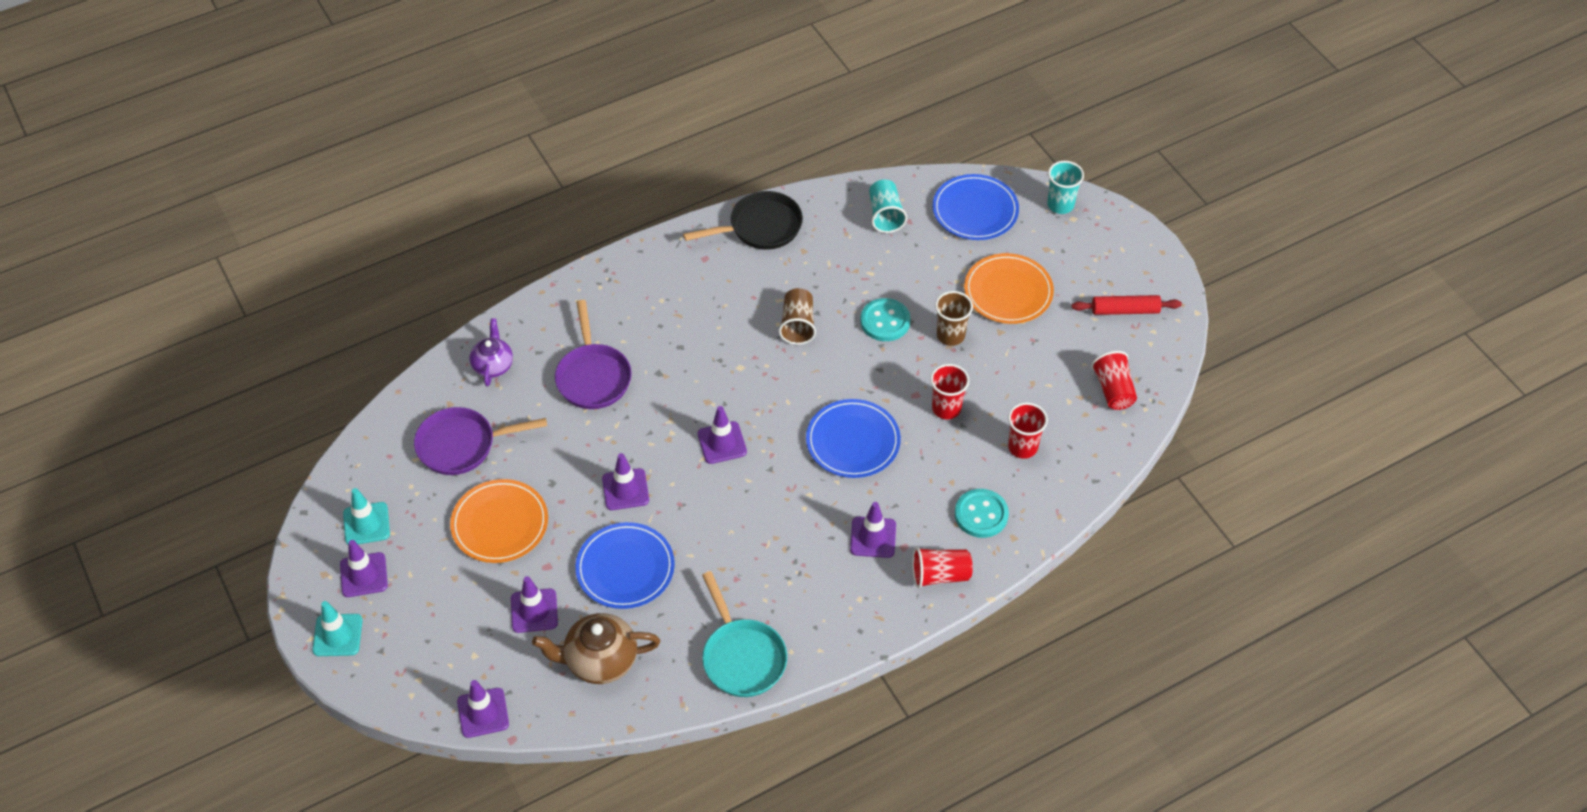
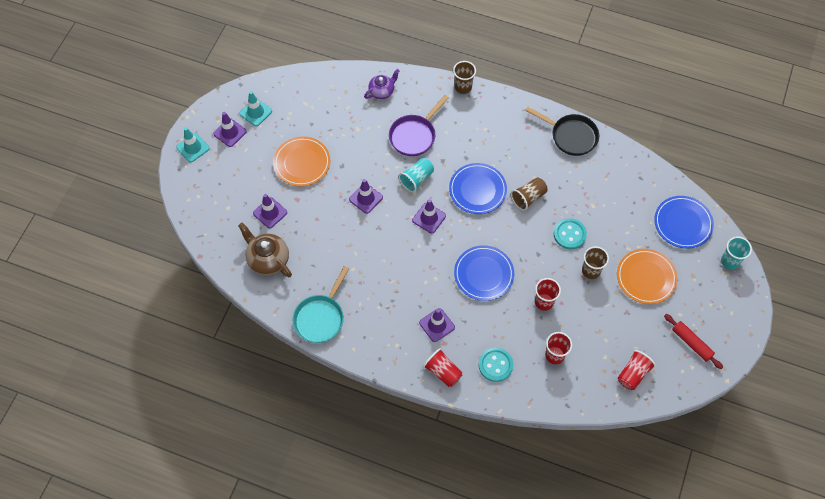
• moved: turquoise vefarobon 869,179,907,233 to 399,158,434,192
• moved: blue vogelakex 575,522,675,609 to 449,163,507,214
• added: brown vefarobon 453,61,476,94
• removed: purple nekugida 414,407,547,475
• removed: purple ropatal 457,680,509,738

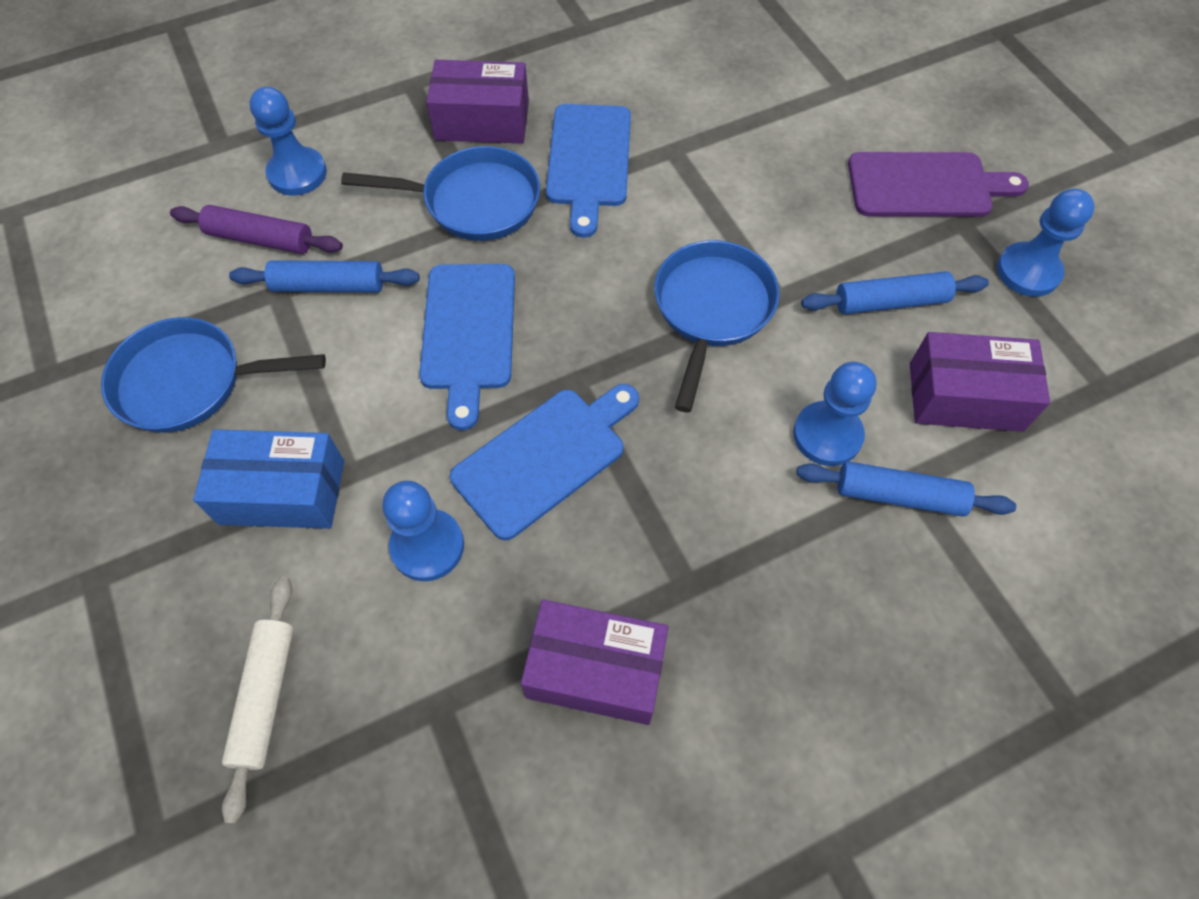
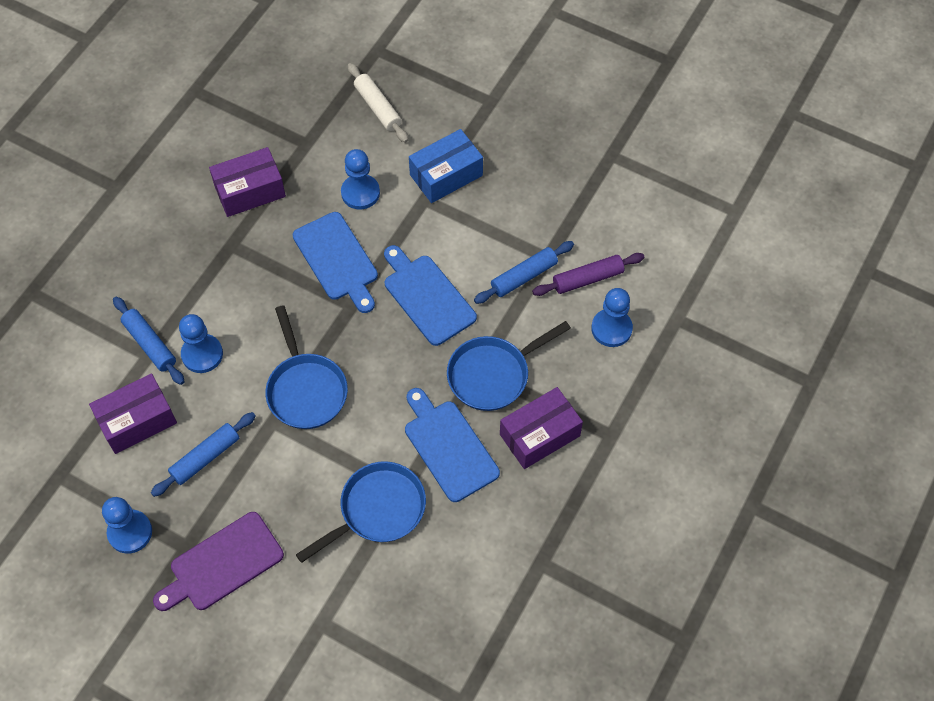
• turned: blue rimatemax 796,461,1016,517 = 113,297,184,385 75 degrees clockwise
• turned: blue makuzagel 450,384,639,540 = 293,212,378,313 45 degrees counterclockwise
• moved: blue nekugida 101,317,326,433 to 296,461,426,563

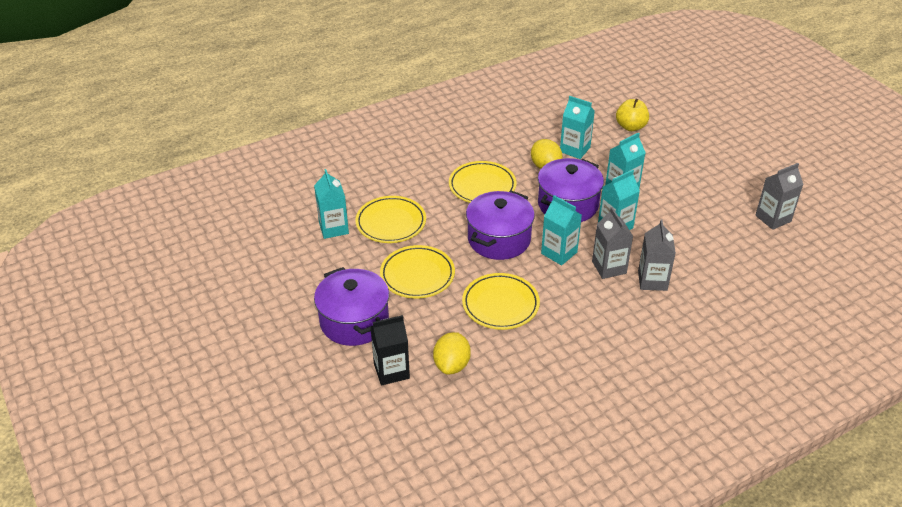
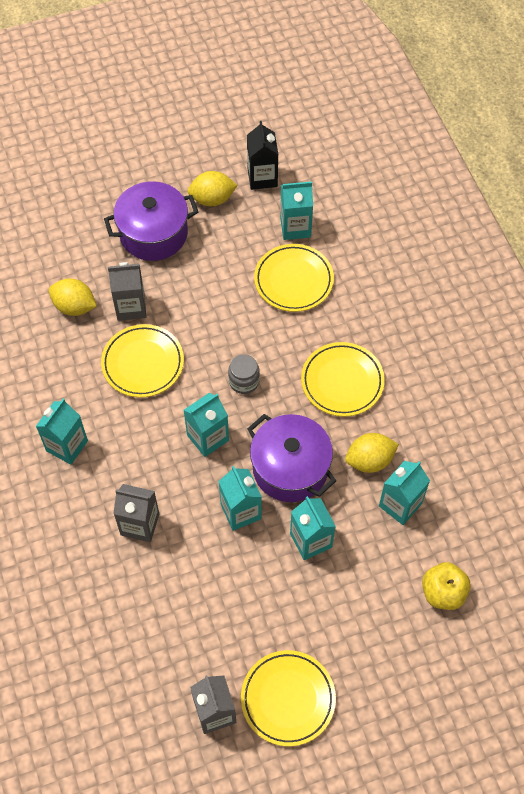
• added: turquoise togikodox 36,399,88,465
• moved: grey togikodox 592,207,633,279 to 108,262,146,321
• added: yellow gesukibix 187,171,238,206
• replaced: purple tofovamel 466,191,535,260 to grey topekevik 228,354,260,394
• moved: yellow vogelakex 380,245,455,298 to 241,650,336,747
• moved: black togikodox 370,315,410,385 to 247,121,278,190

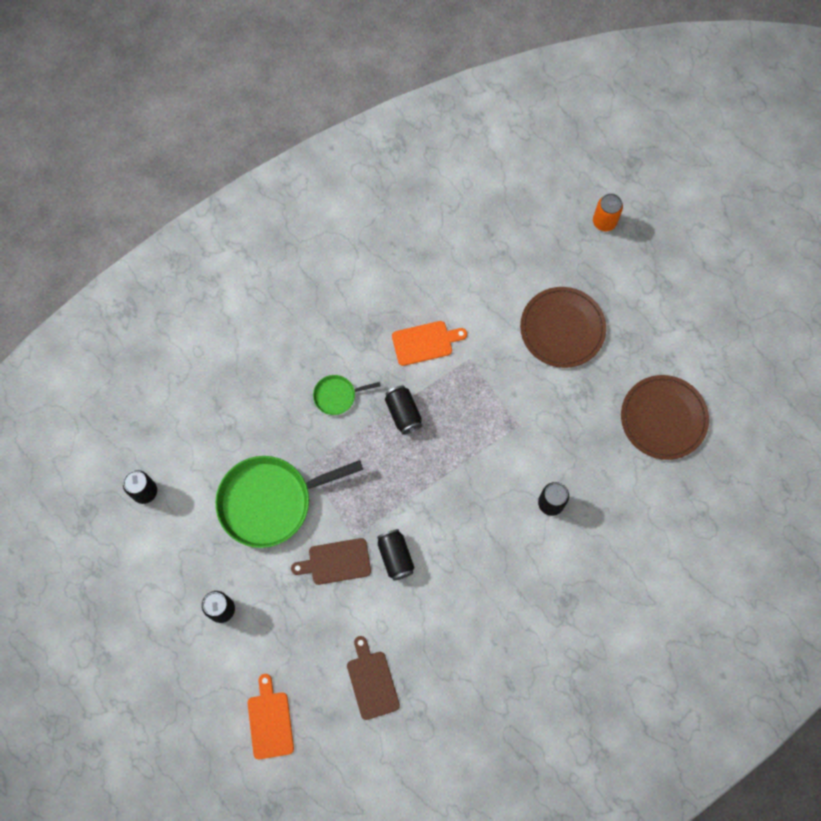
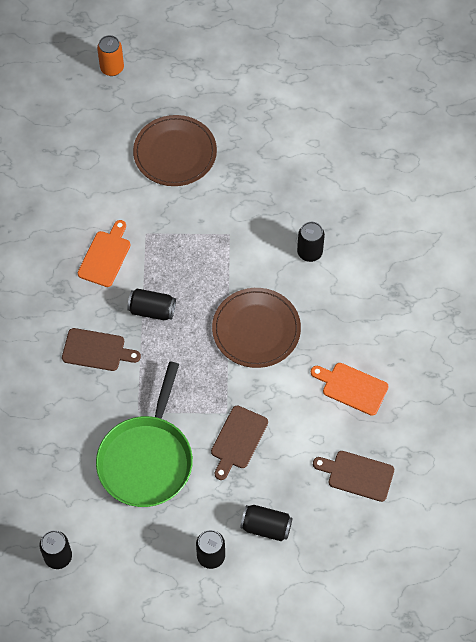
• replaced: green nekugida 313,375,381,415 to brown makuzagel 62,328,141,371
• moved: brown vogelakex 621,375,709,460 to 212,288,301,368
• moved: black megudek 377,529,414,581 to 240,505,292,541
• moved: orange makuzagel 248,674,294,759 to 311,363,389,416

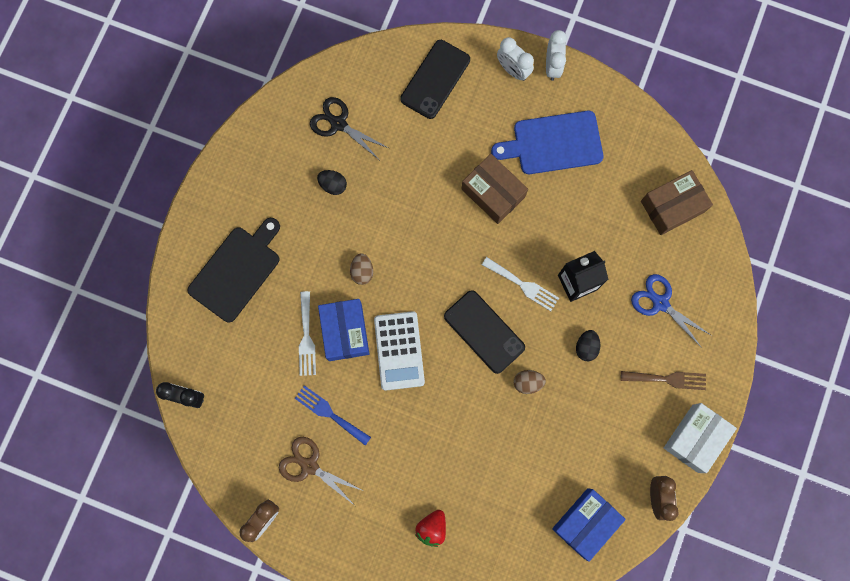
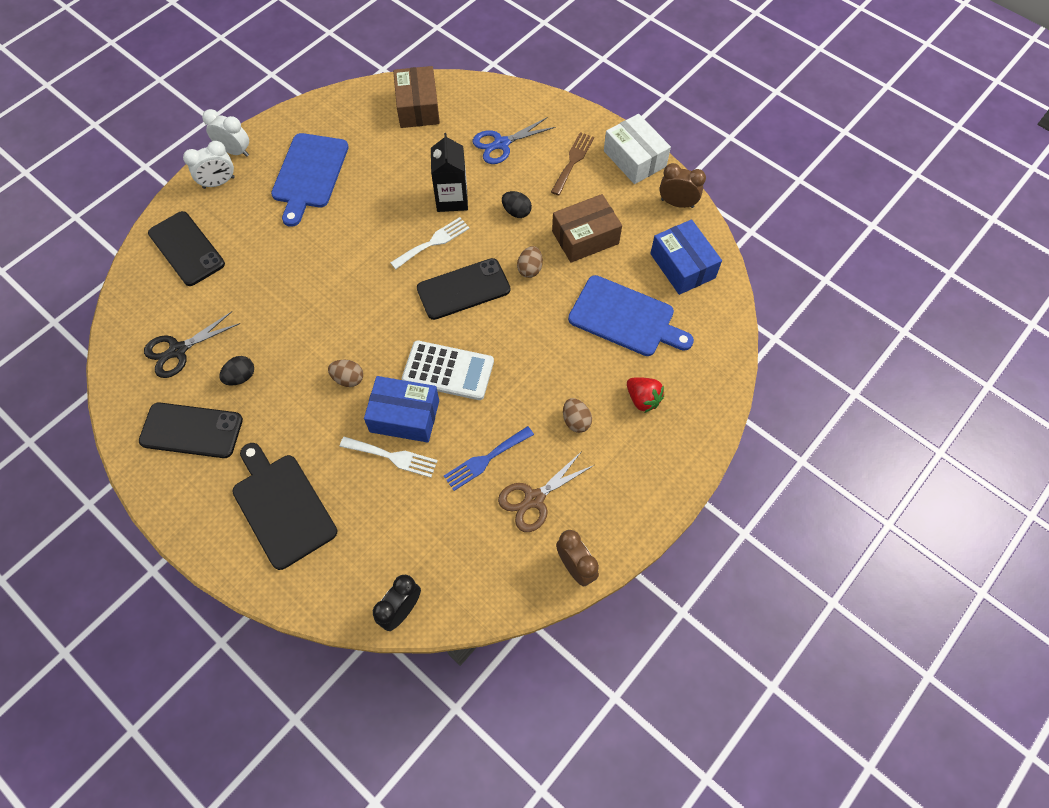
• added: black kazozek 139,402,243,458
• moved: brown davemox 461,154,528,224 to 552,194,622,263
• added: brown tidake 563,398,592,433
• added: blue makuzagel 568,275,694,356

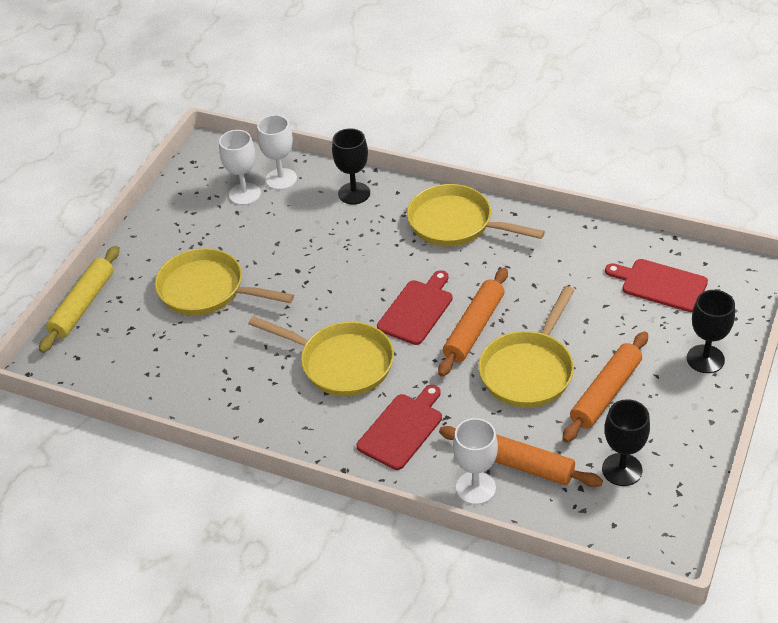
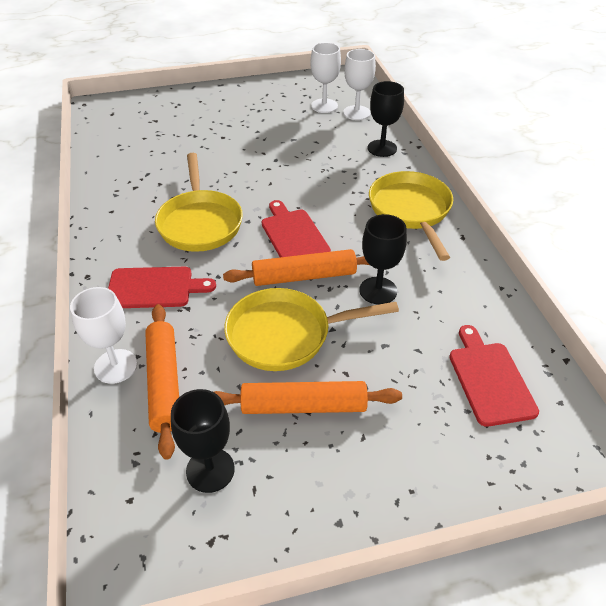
• turned: red makuzagel 377,270,453,345 = 262,200,331,257 105 degrees counterclockwise
• moved: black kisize 687,290,735,373 to 359,214,407,305
• removed: yellow rimatemax 39,246,119,353
• removed: yellow nekugida 155,248,294,316

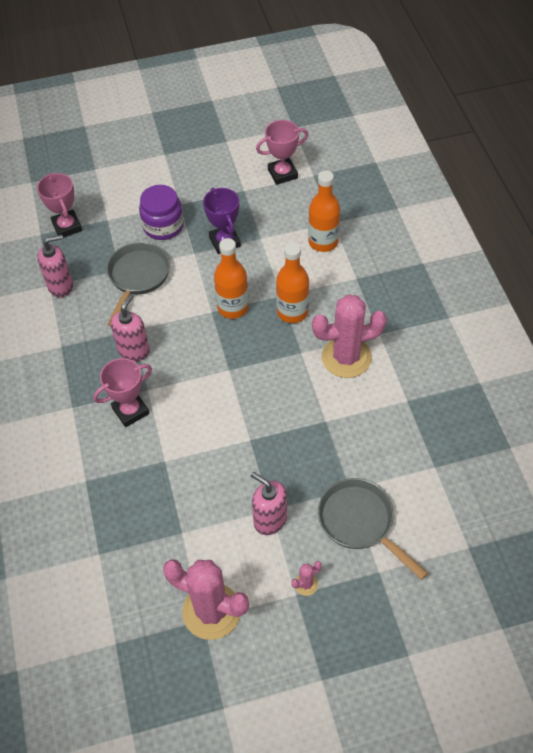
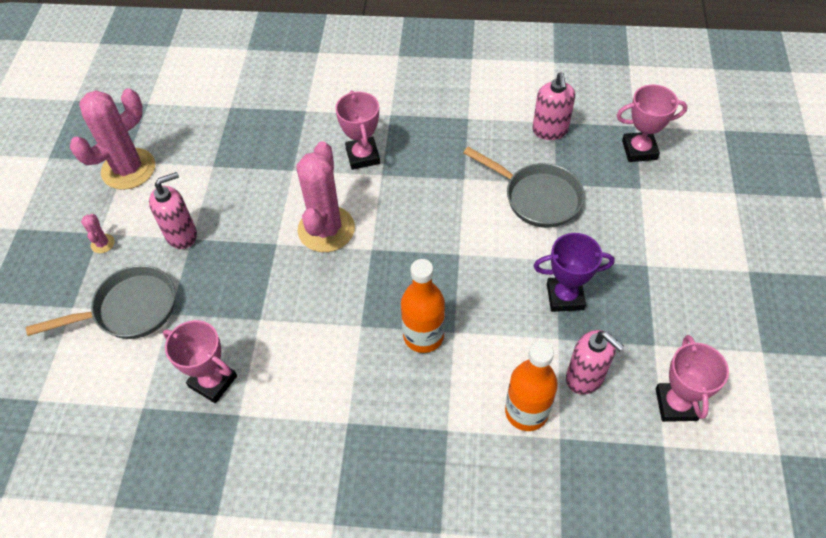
• added: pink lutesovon 163,320,237,403
• moved: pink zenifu 312,294,387,378 to 296,141,355,252
• moved: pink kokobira 110,294,150,362 to 566,330,624,395
• removed: purple topekevik 139,185,184,240
• removed: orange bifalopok 214,238,249,319

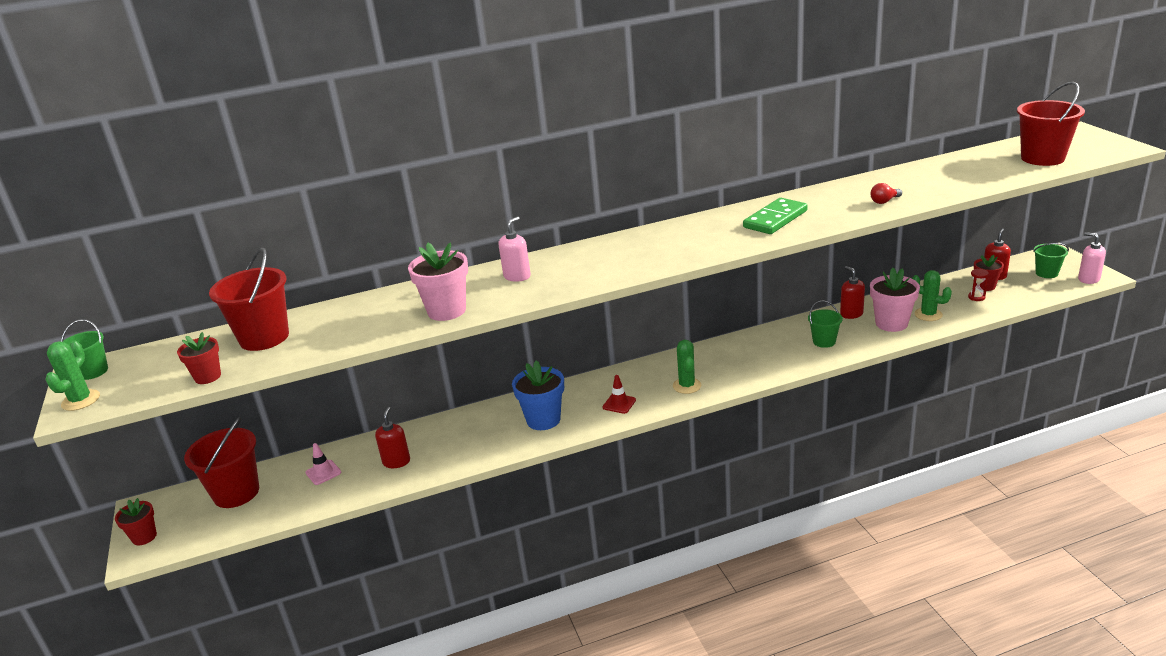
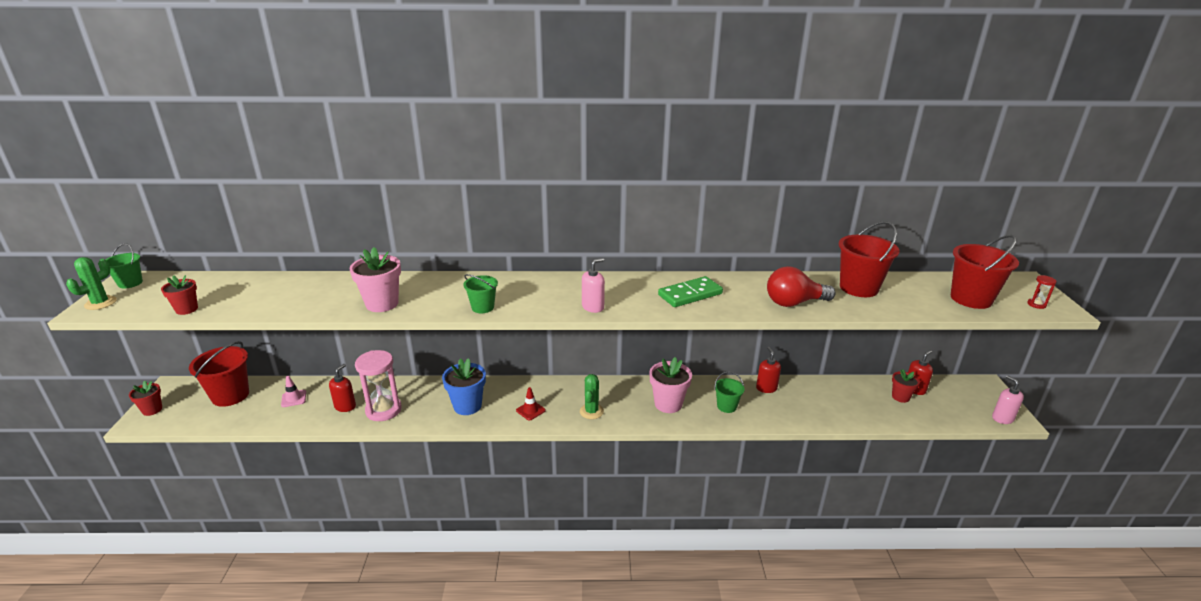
• added: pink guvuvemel 355,350,402,421
• moved: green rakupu 1033,243,1069,278 to 464,274,498,313
• moved: pink kokobira 498,217,531,282 to 582,258,605,313
• moved: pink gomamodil 870,268,920,332 to 649,357,692,413
• resized: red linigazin 870,183,902,204 = 767,266,836,307 x2.12
• moved: red rakupu 209,248,289,351 to 839,221,900,297
• moved: red guvuvemel 968,269,989,301 to 1027,275,1056,309
• removed: green zenifu 912,270,952,321

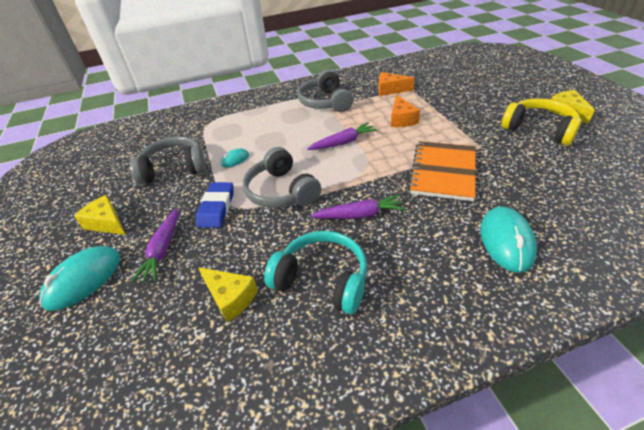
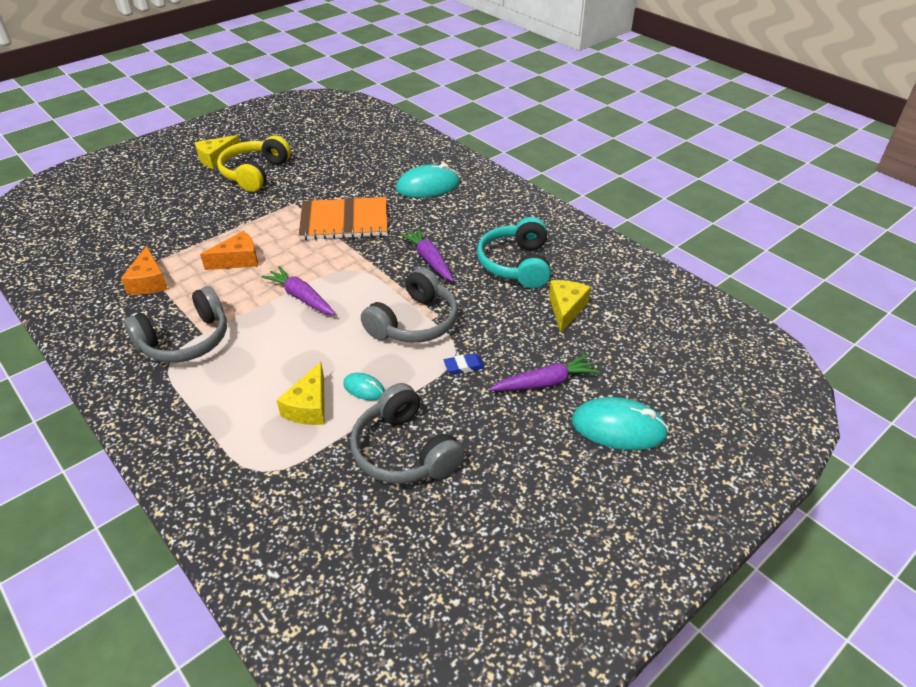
• moved: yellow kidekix 74,195,126,235 to 277,362,325,425
• resized: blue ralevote 196,182,234,228 = 444,353,485,374 x0.56

